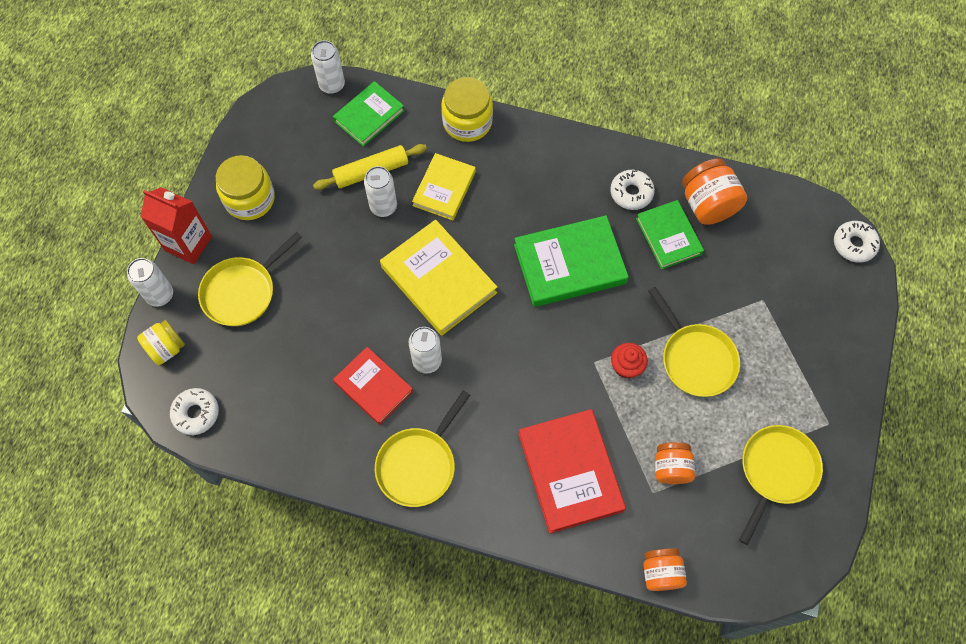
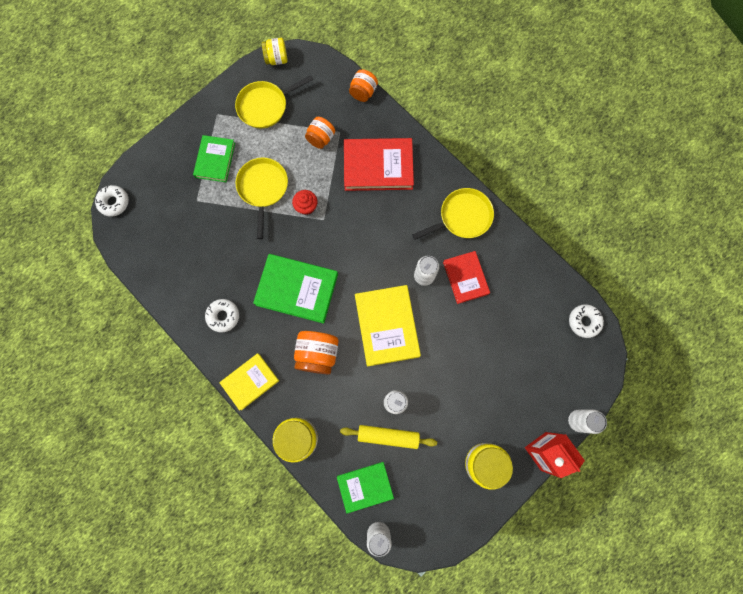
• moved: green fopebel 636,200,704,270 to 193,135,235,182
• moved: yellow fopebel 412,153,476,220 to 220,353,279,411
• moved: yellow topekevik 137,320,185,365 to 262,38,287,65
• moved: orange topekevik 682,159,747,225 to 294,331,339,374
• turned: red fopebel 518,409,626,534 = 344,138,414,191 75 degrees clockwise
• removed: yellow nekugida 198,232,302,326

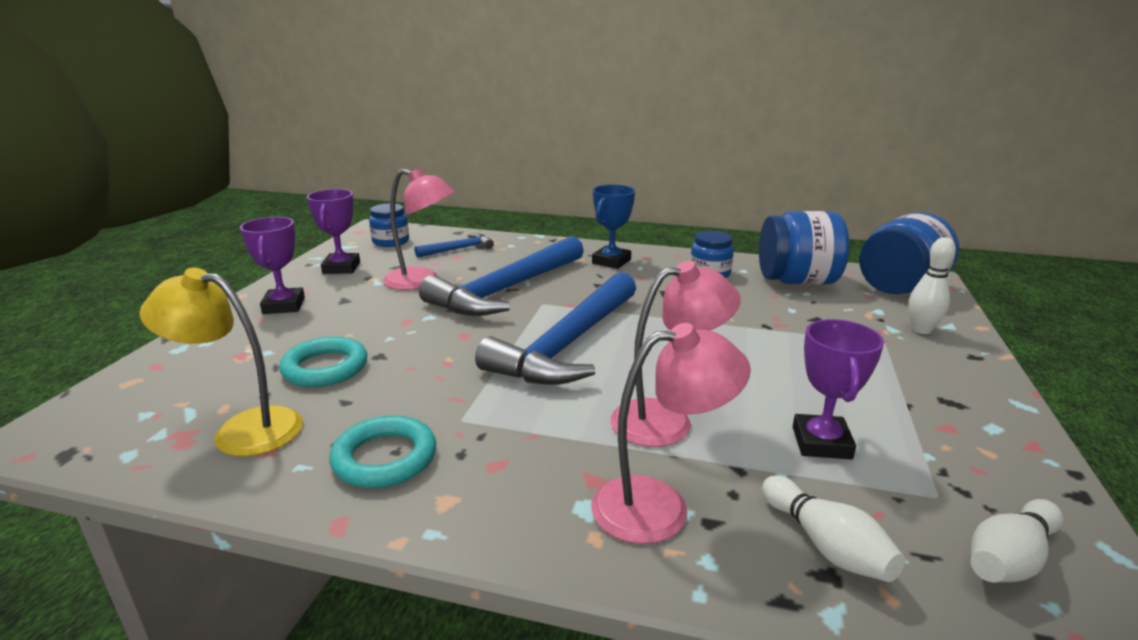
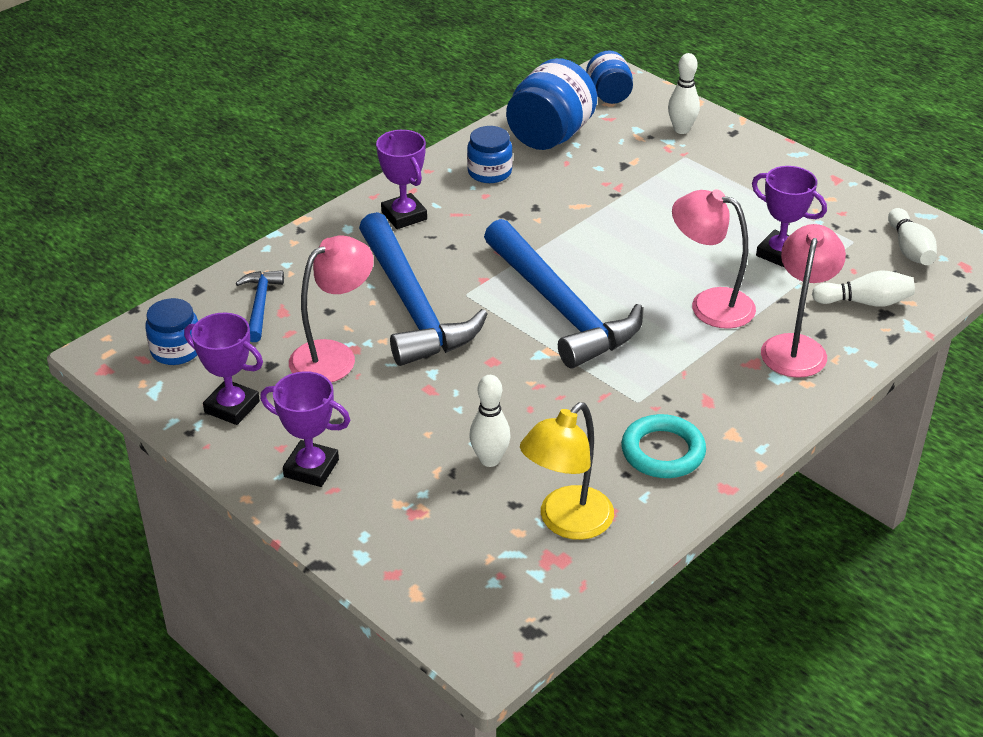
• recoloured: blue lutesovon 592,185,635,269 to purple lutesovon 376,130,427,229
• replaced: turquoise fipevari 279,336,367,387 to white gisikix 469,375,511,467
• resized: blue topekevik 859,212,959,294 = 586,51,633,104 x0.60
• turned: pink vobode 611,261,741,447 = 672,189,756,329 75 degrees counterclockwise

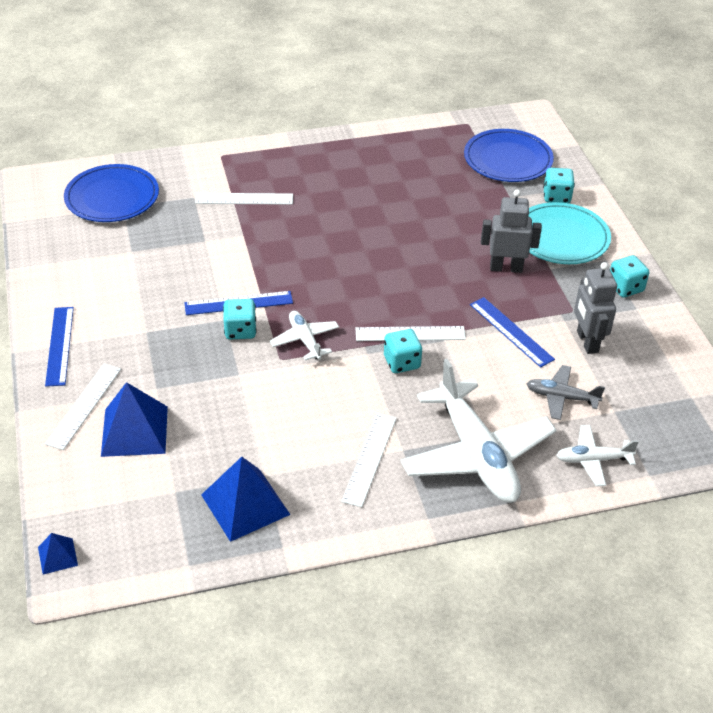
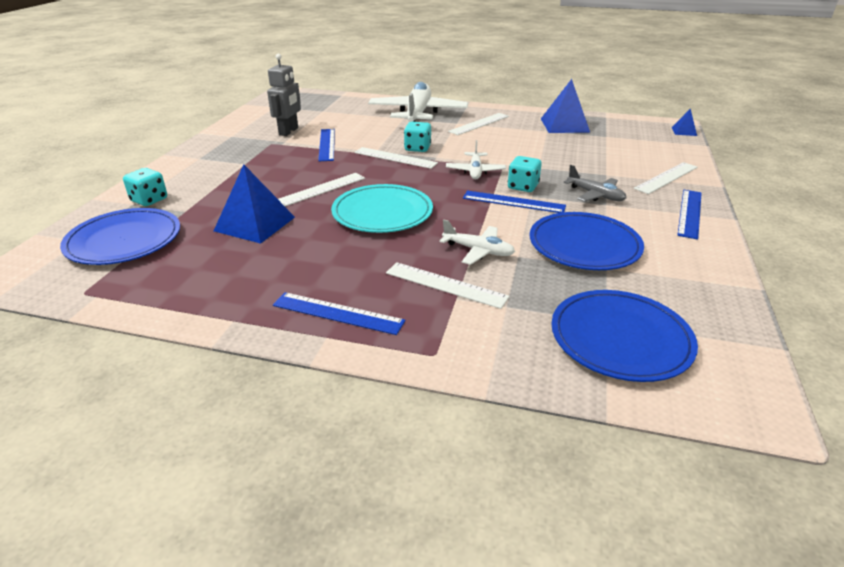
• moved: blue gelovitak 101,382,168,457 to 214,164,295,244
• added: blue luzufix 273,292,405,335
• added: white luzufix 278,173,365,206
• moved: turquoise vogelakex 528,202,611,264 to 331,184,433,233
• moved: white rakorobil 556,425,639,486 to 440,219,515,265
• added: blue vogelakex 530,212,644,270
• moved: grey rakorobil 527,365,605,420 to 563,165,626,202
• removed: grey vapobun 481,190,542,273
• removed: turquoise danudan 610,255,649,297

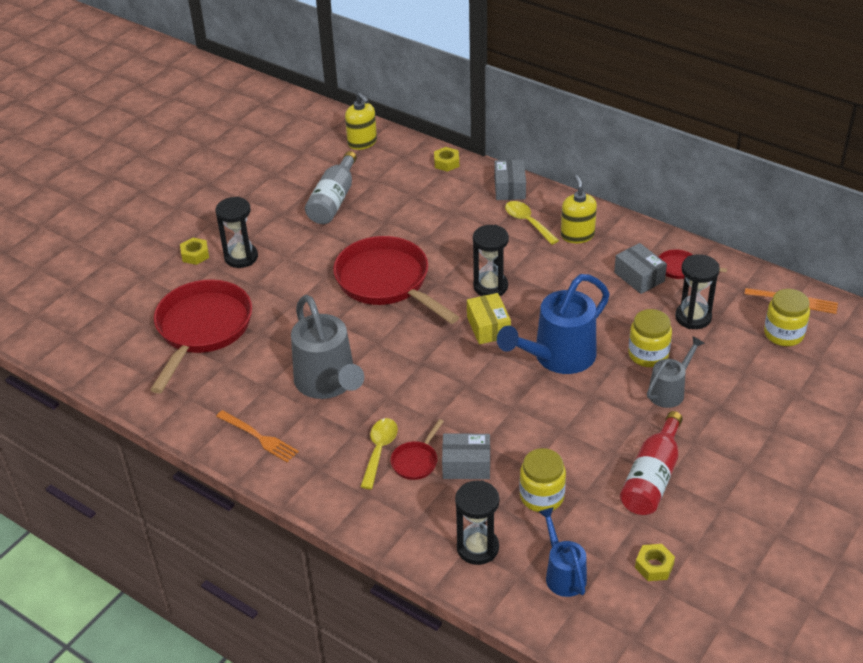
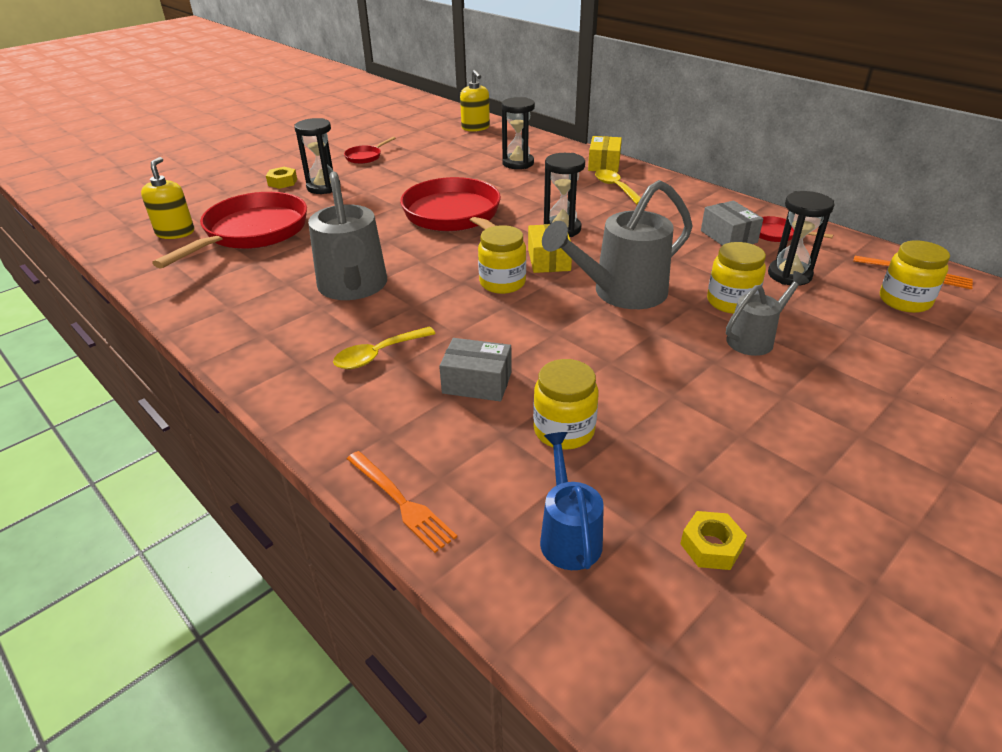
• moved: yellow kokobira 561,175,597,243 to 141,157,194,239
• turned: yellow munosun 360,418,398,489 = 333,327,436,369 150 degrees counterclockwise
• moved: red nekugida 390,419,444,480 to 344,137,396,164
• moved: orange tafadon 216,410,299,462 to 347,451,457,553
• added: yellow topekevik 478,225,526,294
• moved: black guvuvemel 455,480,499,565 to 502,97,535,169
• recoloured: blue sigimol 497,274,610,374 to grey sigimol 542,180,693,309
• recoloured: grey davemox 494,159,526,200 to yellow davemox 588,136,622,172
• removed: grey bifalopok 305,151,357,224
• removed: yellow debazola 434,147,459,172
• removed: red bifalopok 620,411,683,515

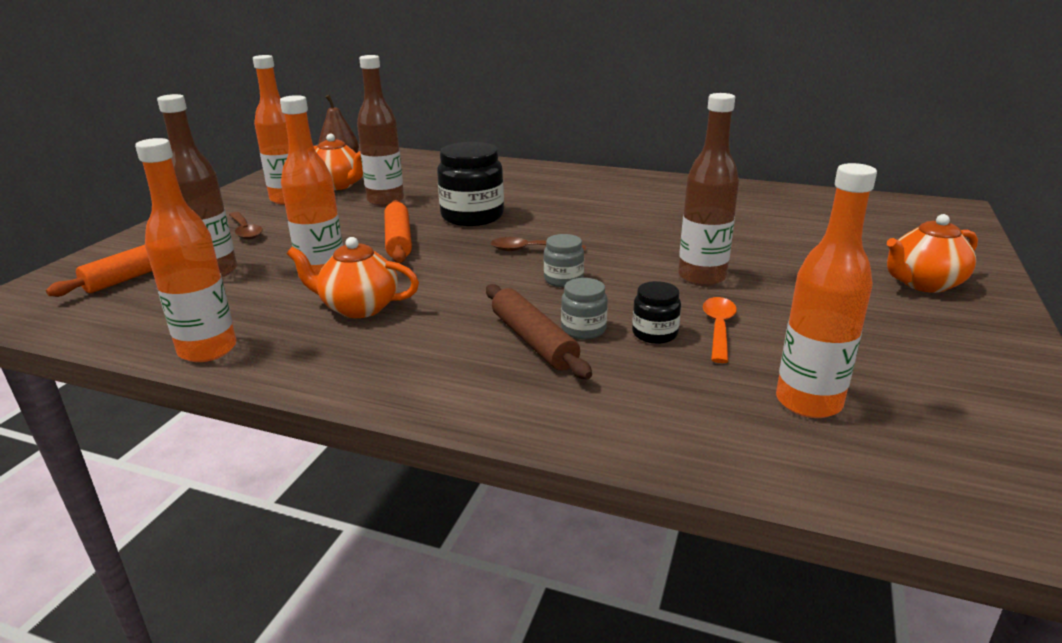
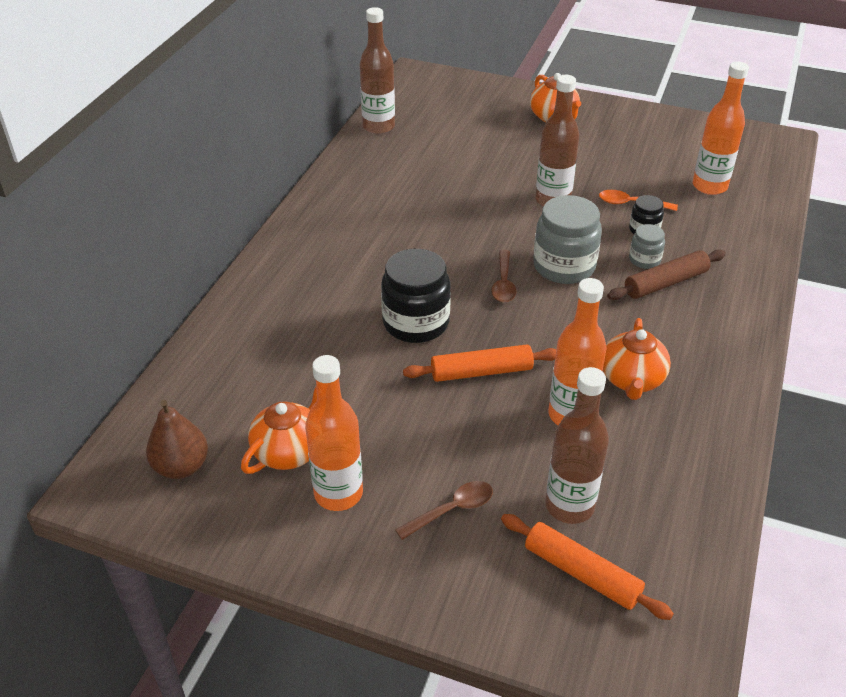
• moved: brown bifalopok 357,55,404,206 to 360,7,395,134
• resized: grey topekevik 544,234,584,287 = 533,195,602,284 x1.95
• removed: orange bifalopok 135,138,236,362

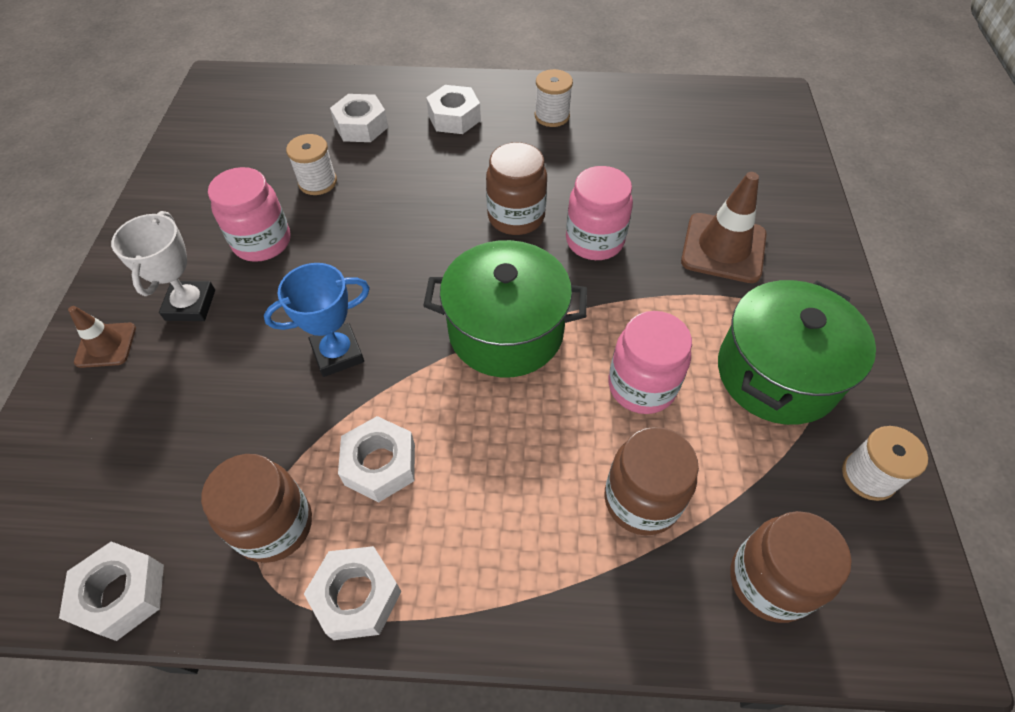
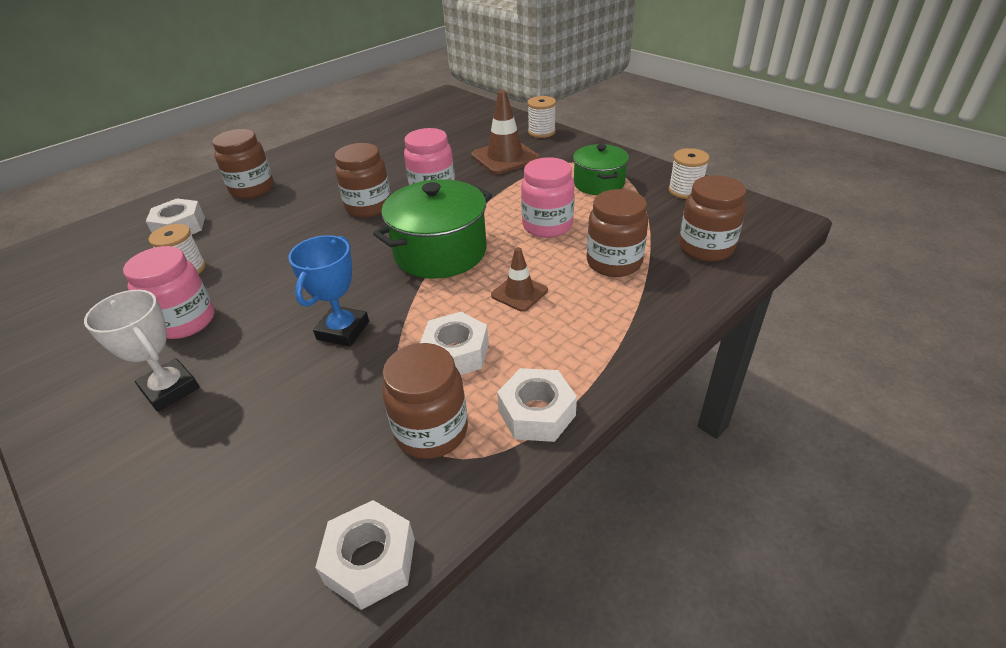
• replaced: white debazola 426,85,481,134 to brown topekevik 212,129,274,199
• moved: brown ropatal 68,306,136,368 to 491,247,548,312
• moved: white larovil 535,69,573,127 to 527,96,556,138
• resized: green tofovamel 718,280,876,425 = 573,144,629,195 x0.63

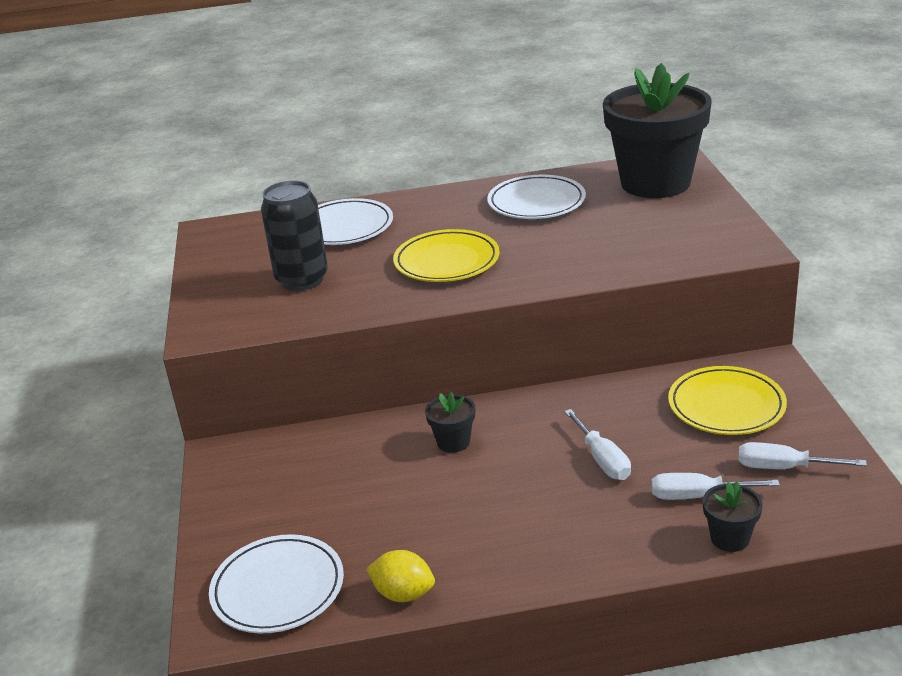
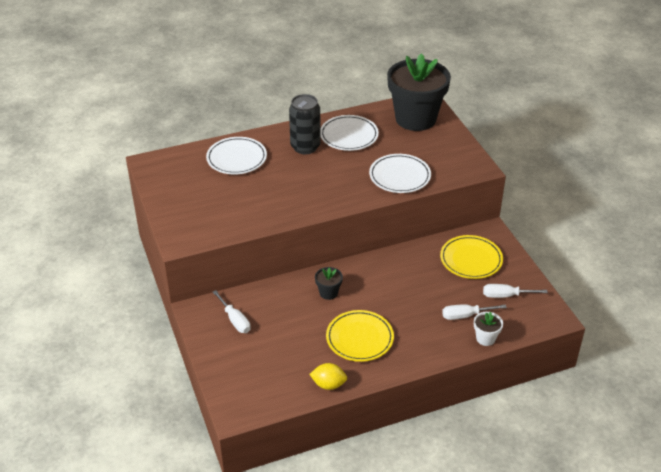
• moved: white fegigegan 564,409,631,480 to 213,290,251,333
• moved: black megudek 261,181,328,291 to 289,94,321,154
• moved: yellow vogelakex 393,229,500,282 to 326,310,394,362
• moved: white vogelakex 209,534,344,633 to 369,154,431,193
• recoloured: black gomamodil 703,481,763,552 to white gomamodil 474,312,503,346

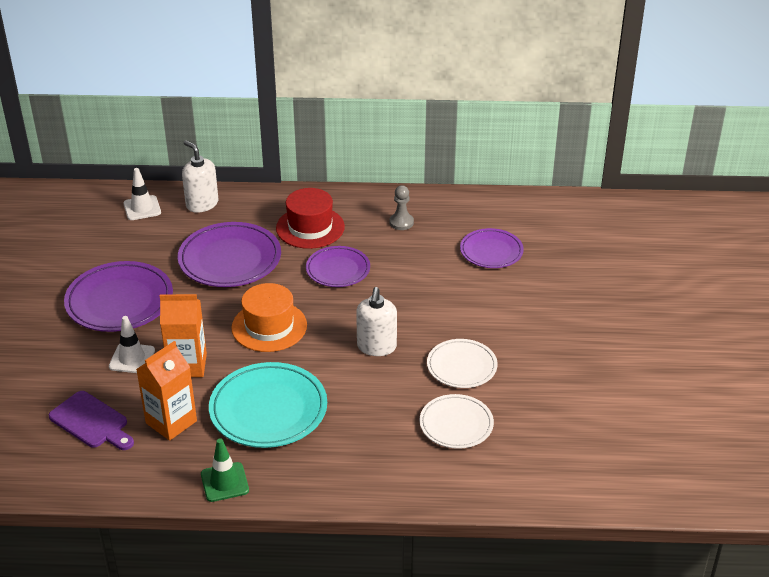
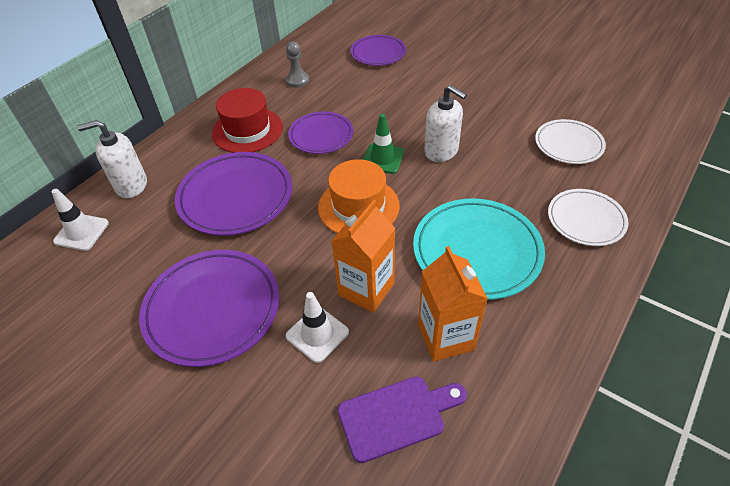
• moved: green ropatal 201,438,249,502 to 363,114,405,174
• moved: white vogelakex 427,339,498,388 to 548,189,629,246

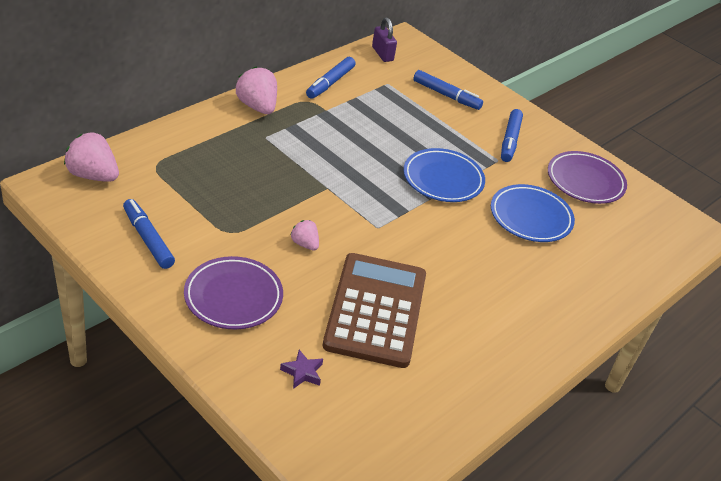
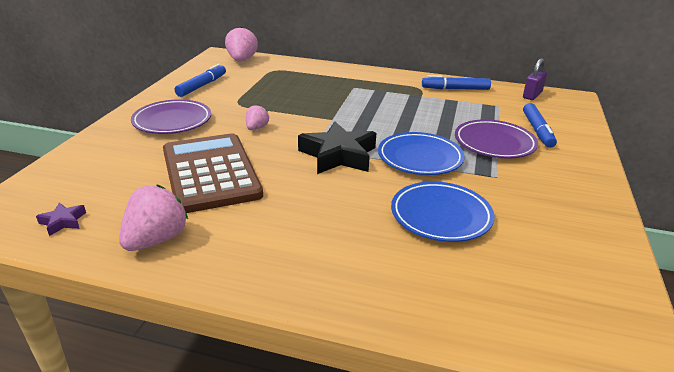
• moved: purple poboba 280,350,323,389 to 36,202,86,236
• moved: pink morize 236,66,277,114 to 119,185,188,251
• turned: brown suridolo 323,253,426,368 = 163,133,263,213 90 degrees counterclockwise
• added: black poboba 298,121,376,174
• moved: purple vogelakex 548,151,627,204 to 455,119,538,159
• removed: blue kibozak 501,109,523,162

